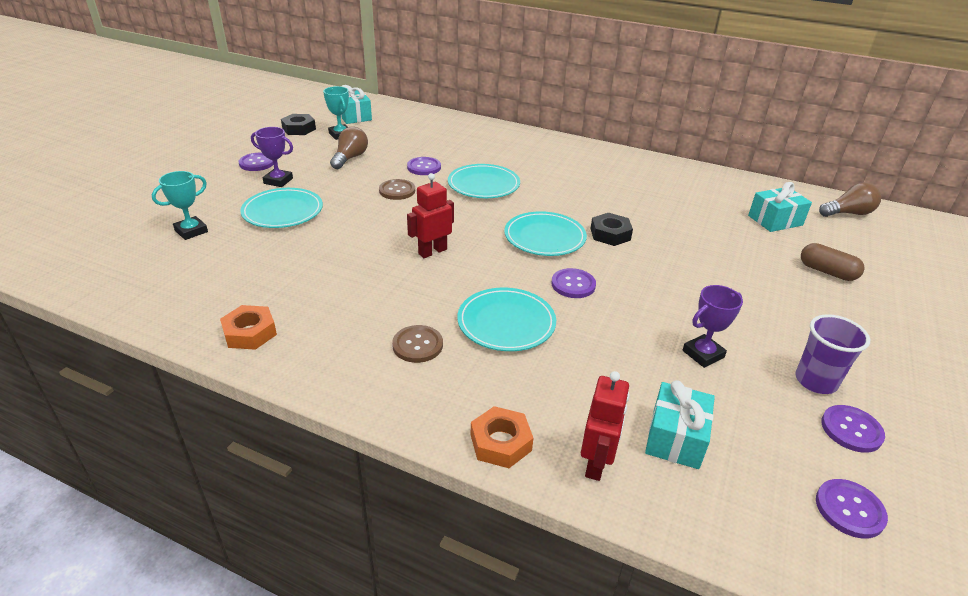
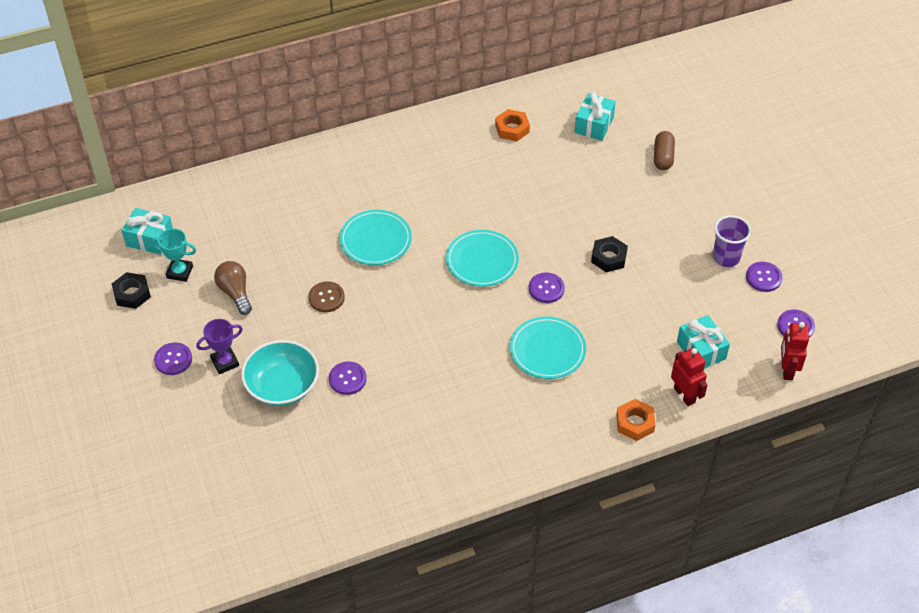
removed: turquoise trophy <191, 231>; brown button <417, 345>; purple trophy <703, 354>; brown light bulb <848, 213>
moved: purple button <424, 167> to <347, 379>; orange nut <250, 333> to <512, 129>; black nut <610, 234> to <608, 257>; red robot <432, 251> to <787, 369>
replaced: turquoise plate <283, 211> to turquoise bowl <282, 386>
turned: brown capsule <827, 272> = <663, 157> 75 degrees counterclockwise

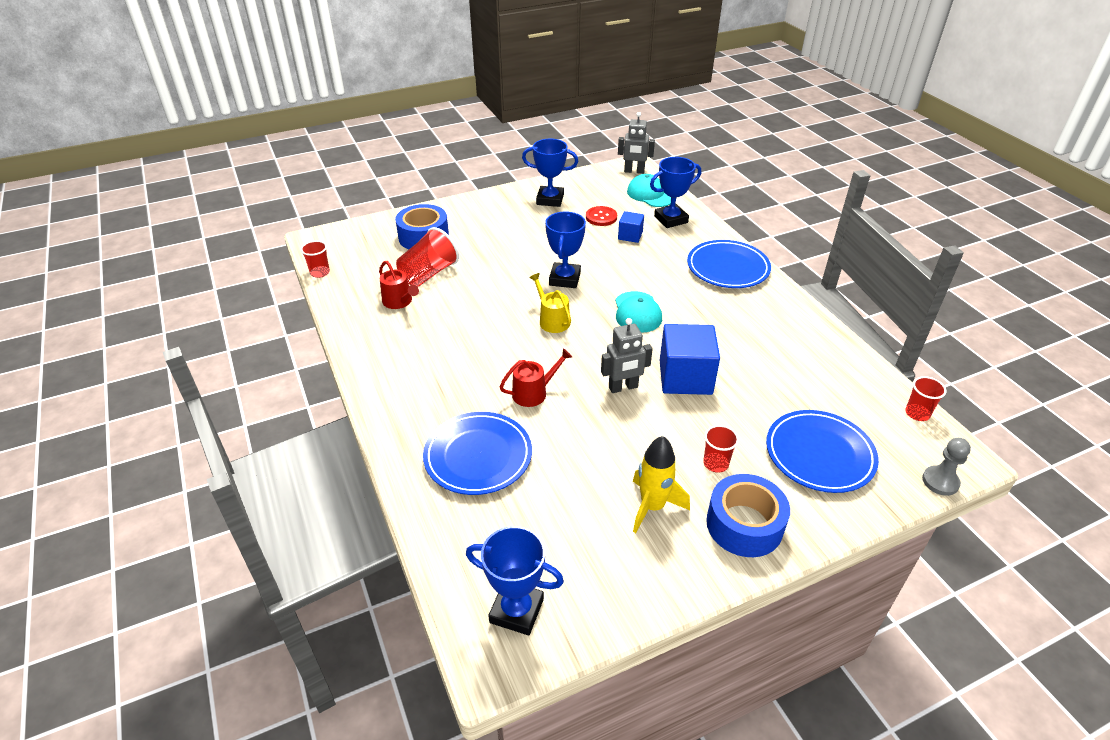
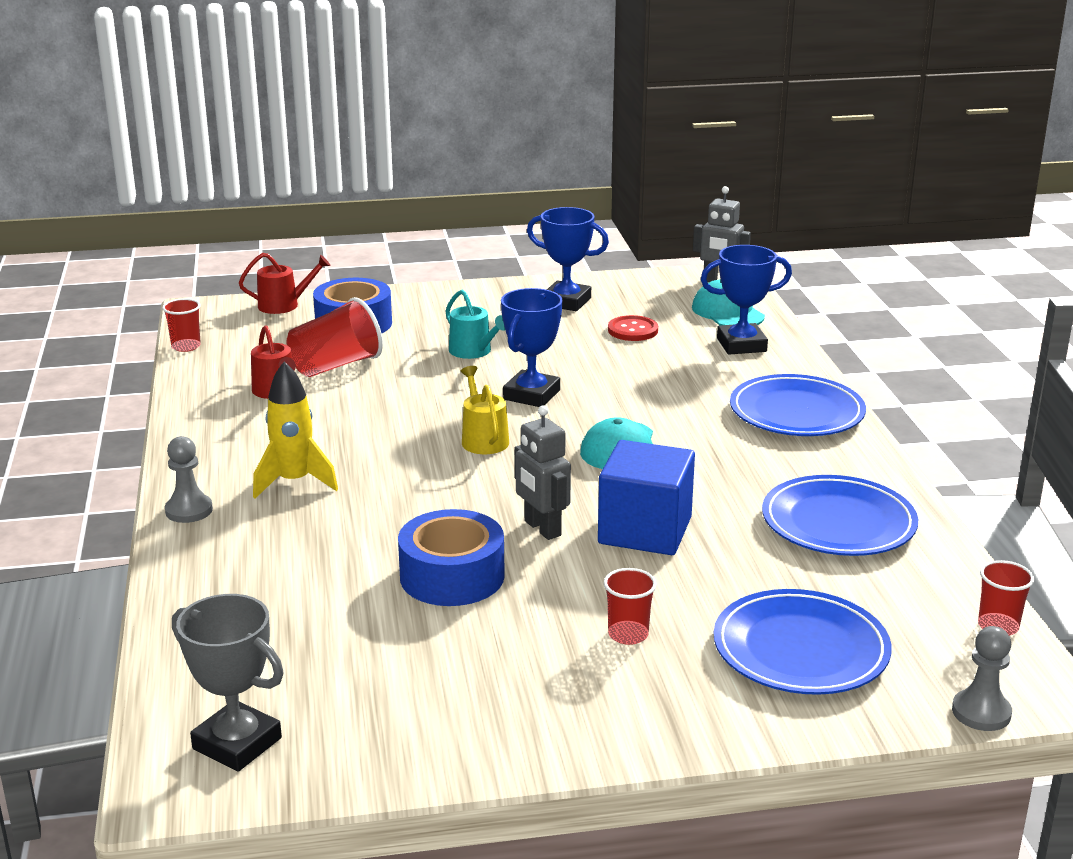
removed: blue cube <630, 236>
added: grey pawn <189, 510>; turquoise watering can <473, 351>
moved: red watering can <533, 393> to <284, 305>; yellow rocket <652, 506> to <294, 482>; blue tape <744, 525> to <452, 576>; blue plate <478, 456> to <838, 523>
recoloured: blue trophy <516, 611> to grey trophy <237, 743>
turned: grey robot <623, 387> = <542, 528> 60 degrees clockwise

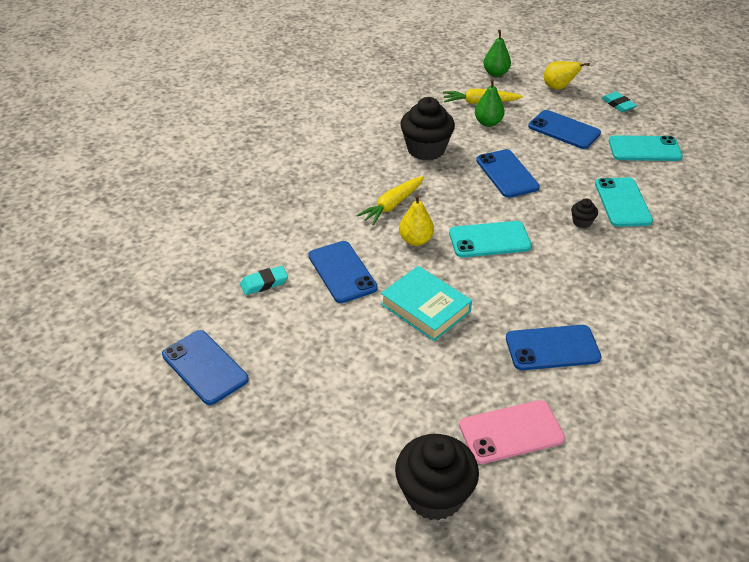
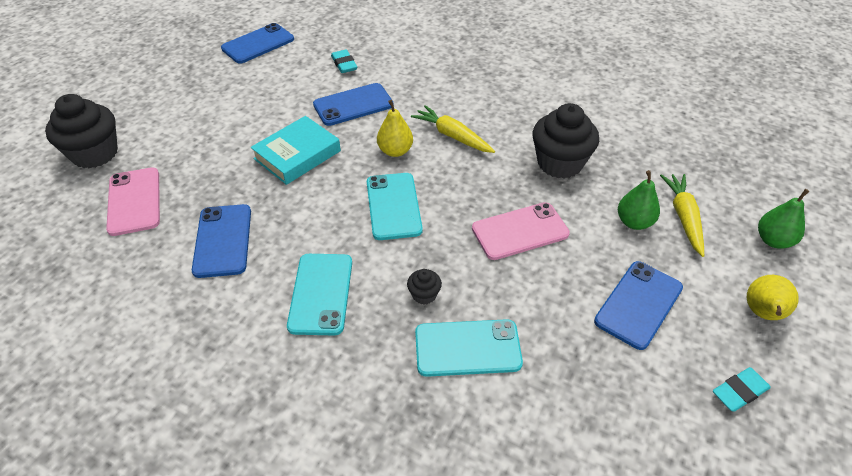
moved: turquoise phone <644, 149> to <321, 293>
recoloured: blue phone <507, 174> to pink phone <520, 231>

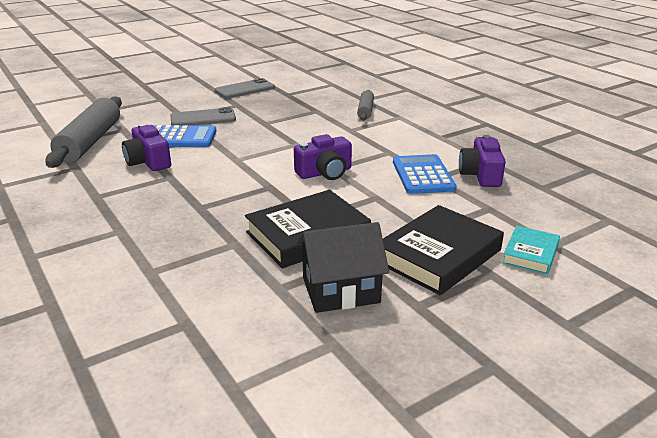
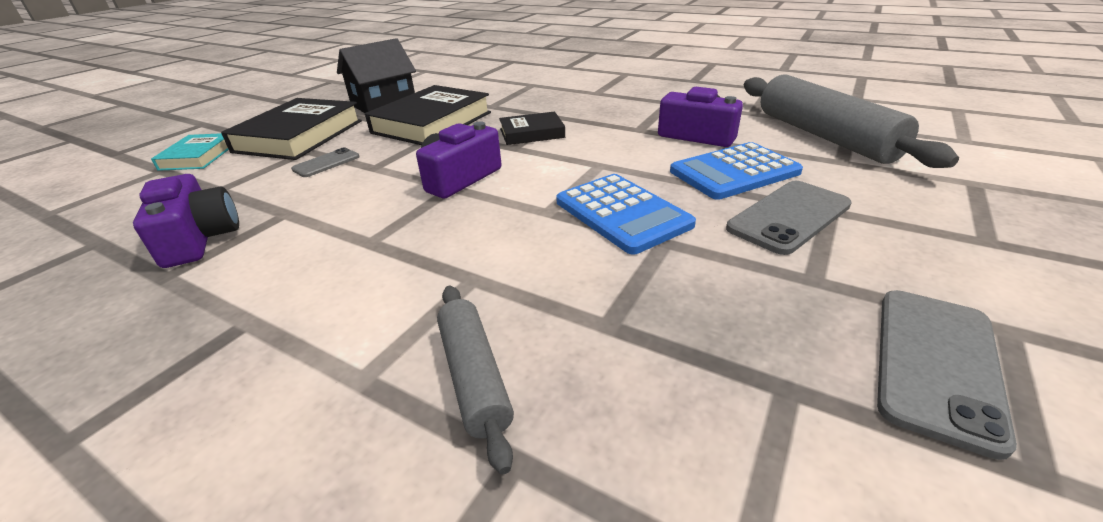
added: grey phone <326, 163>; black book <532, 133>
moved: blue calculator <423, 175> to <622, 213>

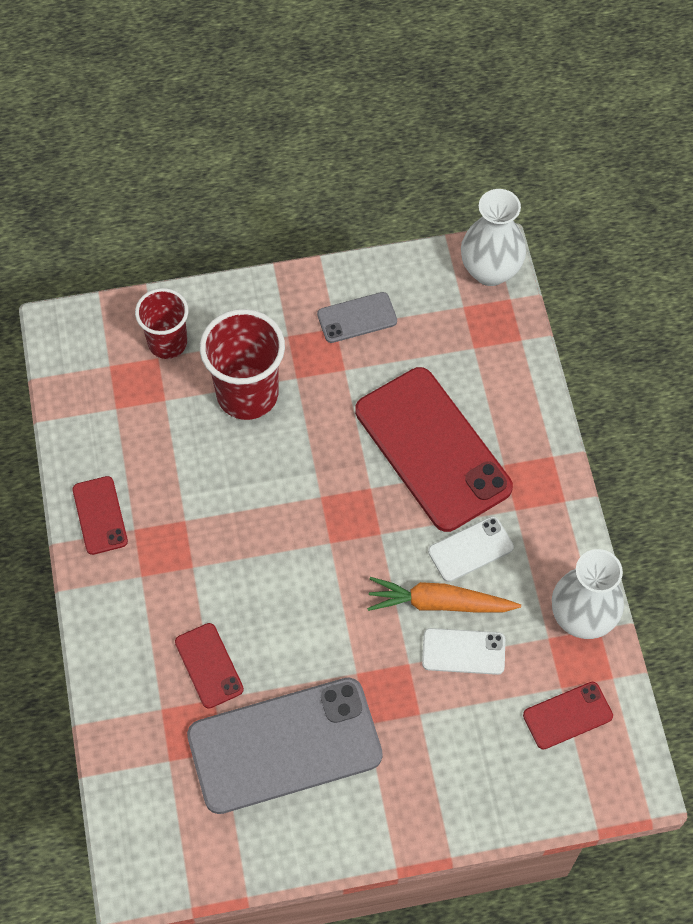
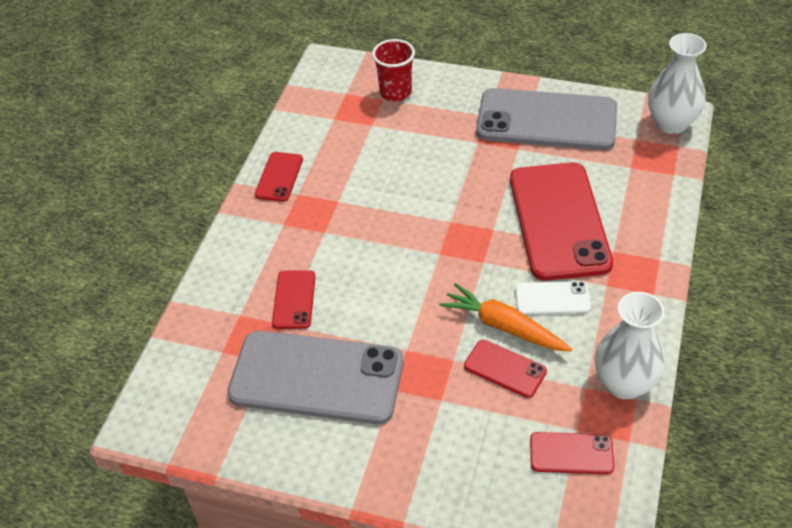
removed: red cup <247, 394>
recoloured: white phone <463, 651> to red phone <505, 369>
resized: grey phone <357, 318> = <546, 120> x2.17

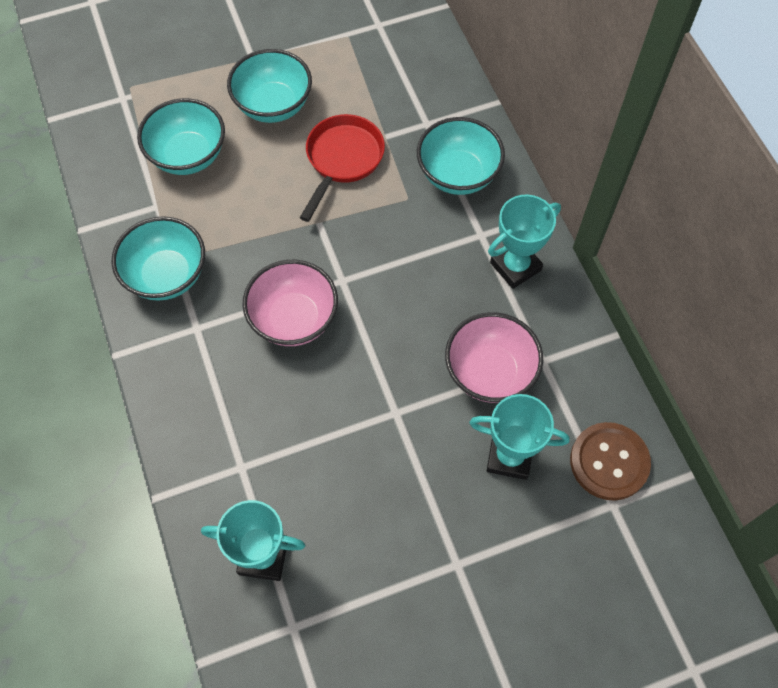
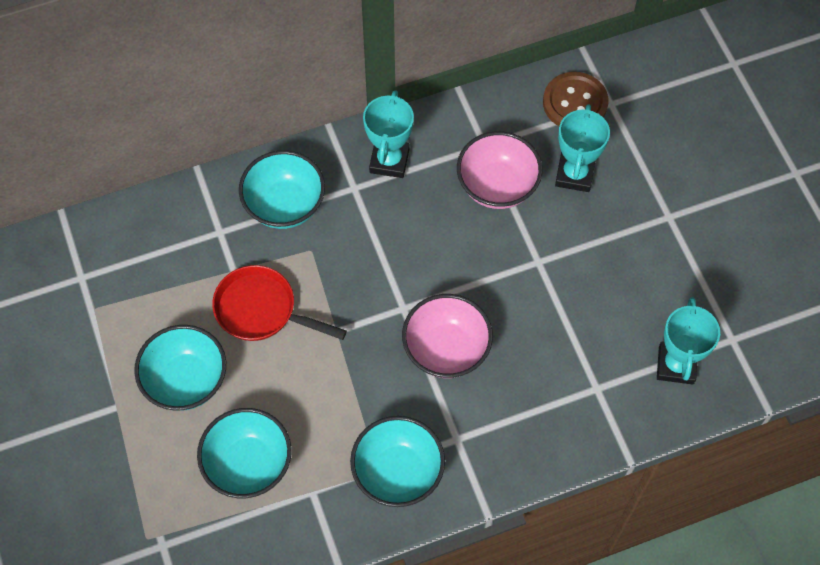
turned: turquoise trophy <515, 266> = <389, 161> 45 degrees clockwise

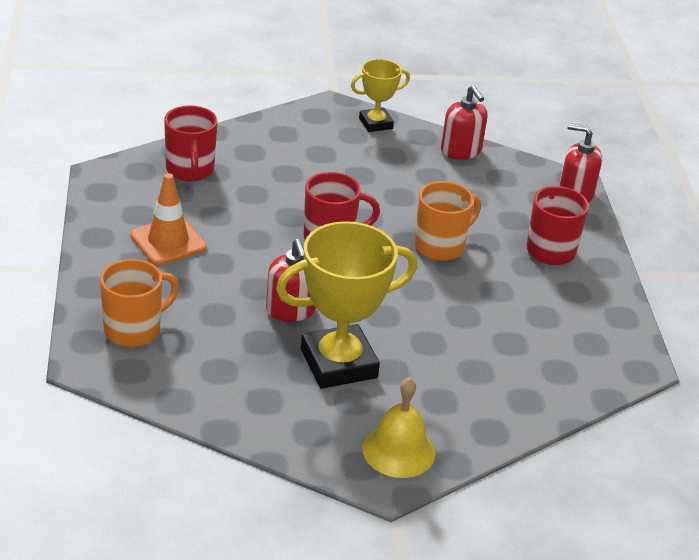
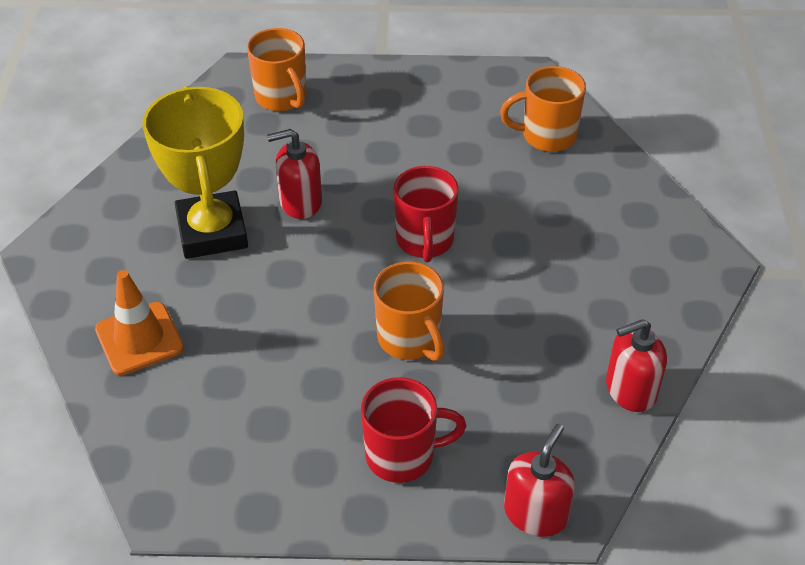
removed: yellow trophy <375, 123>; yellow bell <398, 450>
moved: orange traffic cone <168, 241> to <139, 339>
recoloured: red mug <190, 170> to orange mug <547, 136>

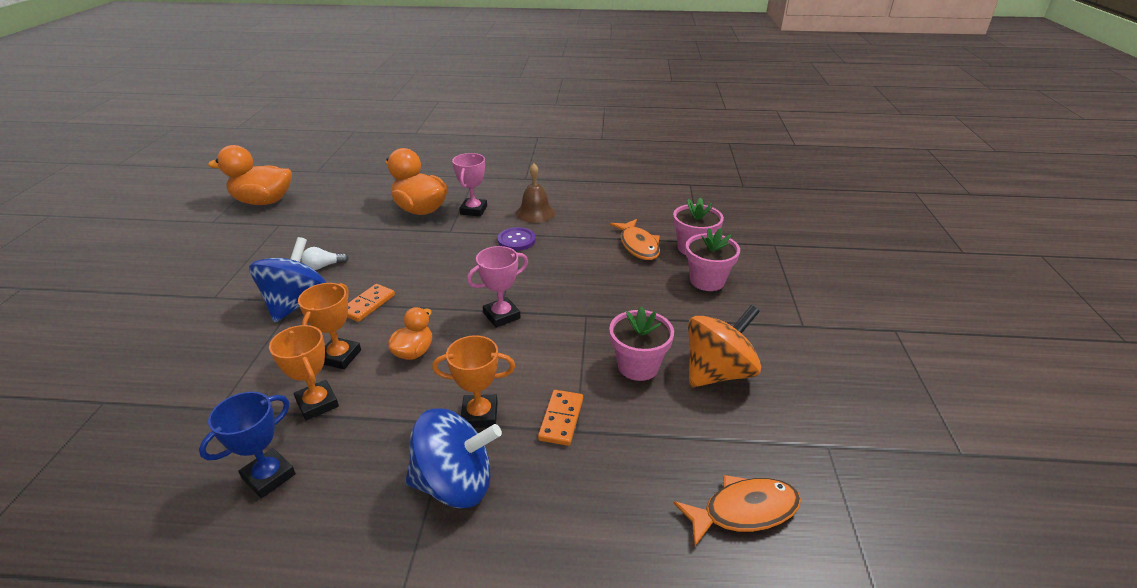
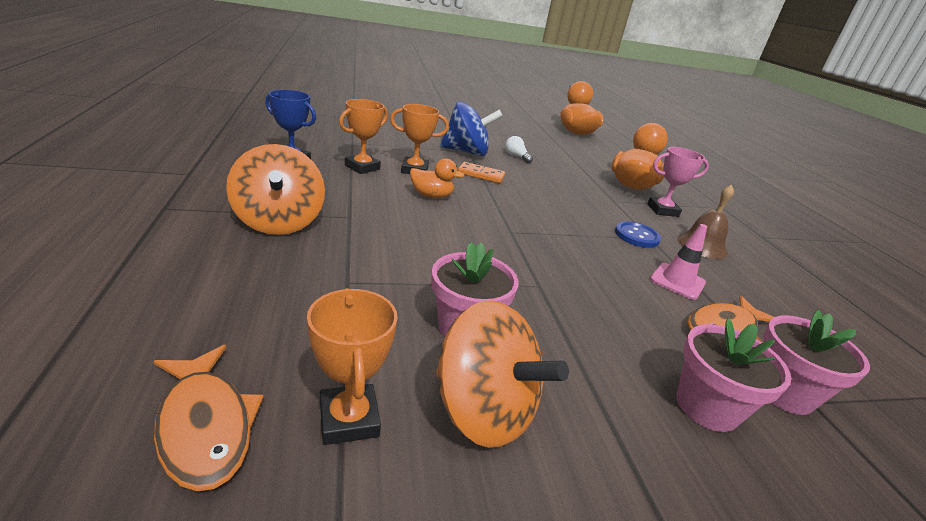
removed: pink trophy <501, 316>; orange domino <561, 419>
added: pink traffic cone <677, 281>
moved: orange trophy <479, 415> to <349, 419>
recoloured: blue spinning top <455, 483> to orange spinning top <279, 222>; purple button <516, 240> to blue button <636, 236>

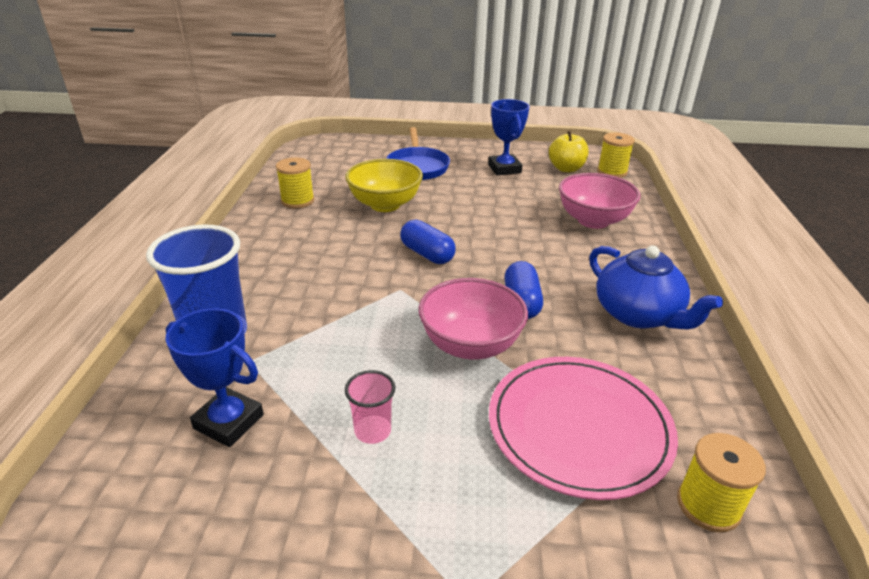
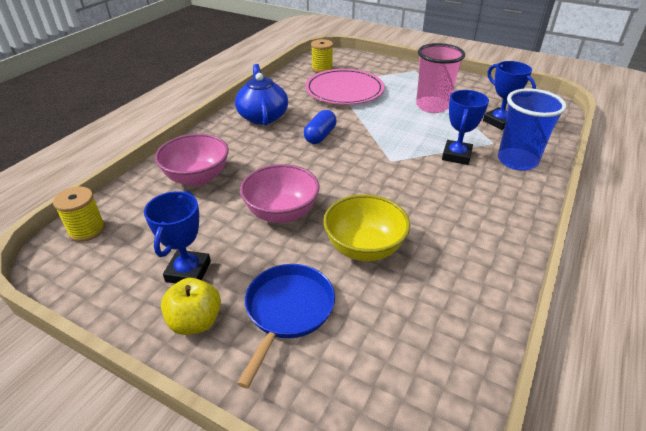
removed: yellow spool <297, 201>; blue capsule <427, 254>
added: blue trophy <456, 156>
moved: yellow apple <566, 169> to <195, 321>; pink bowl <470, 345> to <281, 213>
resized: pink cup <372, 431> = <432, 106> x2.02

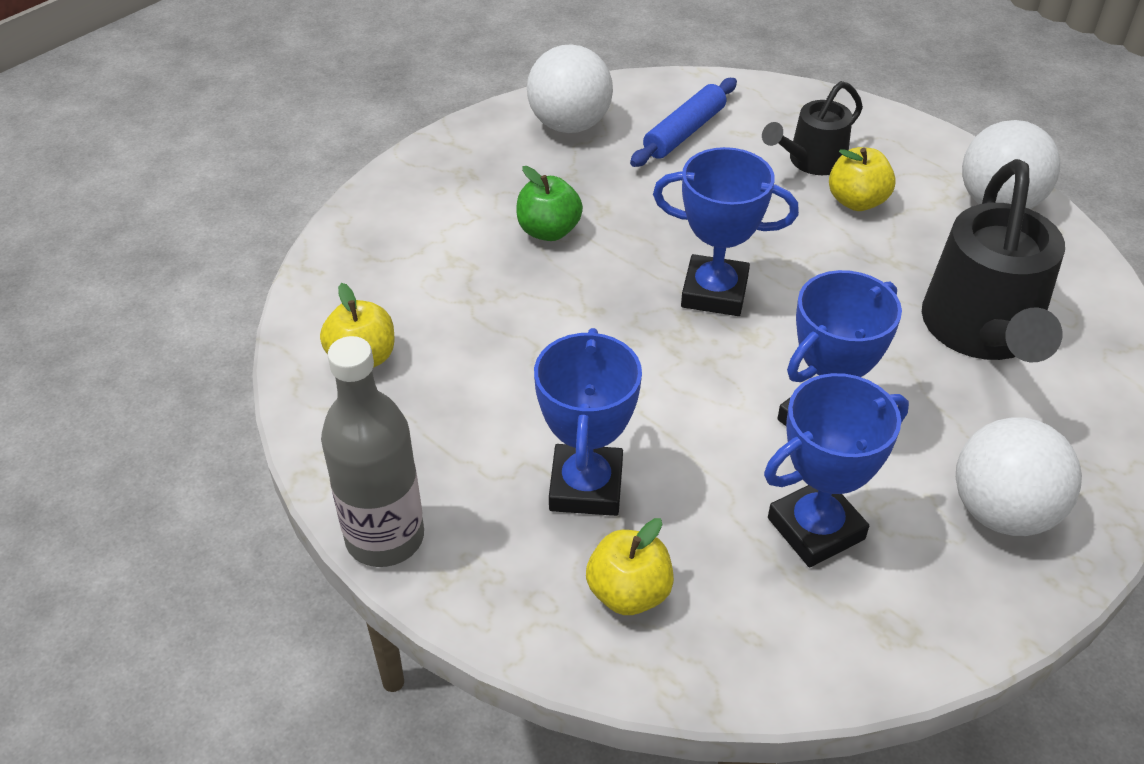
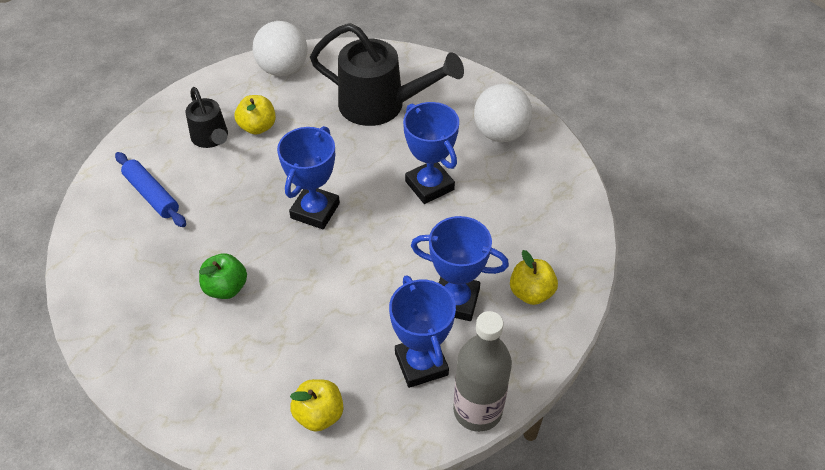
removed: white ball <569, 125>
moved: blue trophy <815, 528> to <421, 364>

